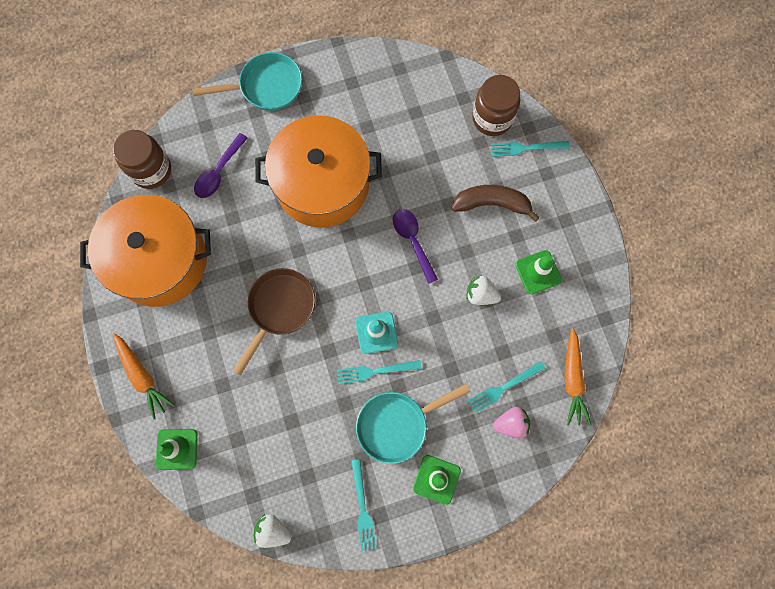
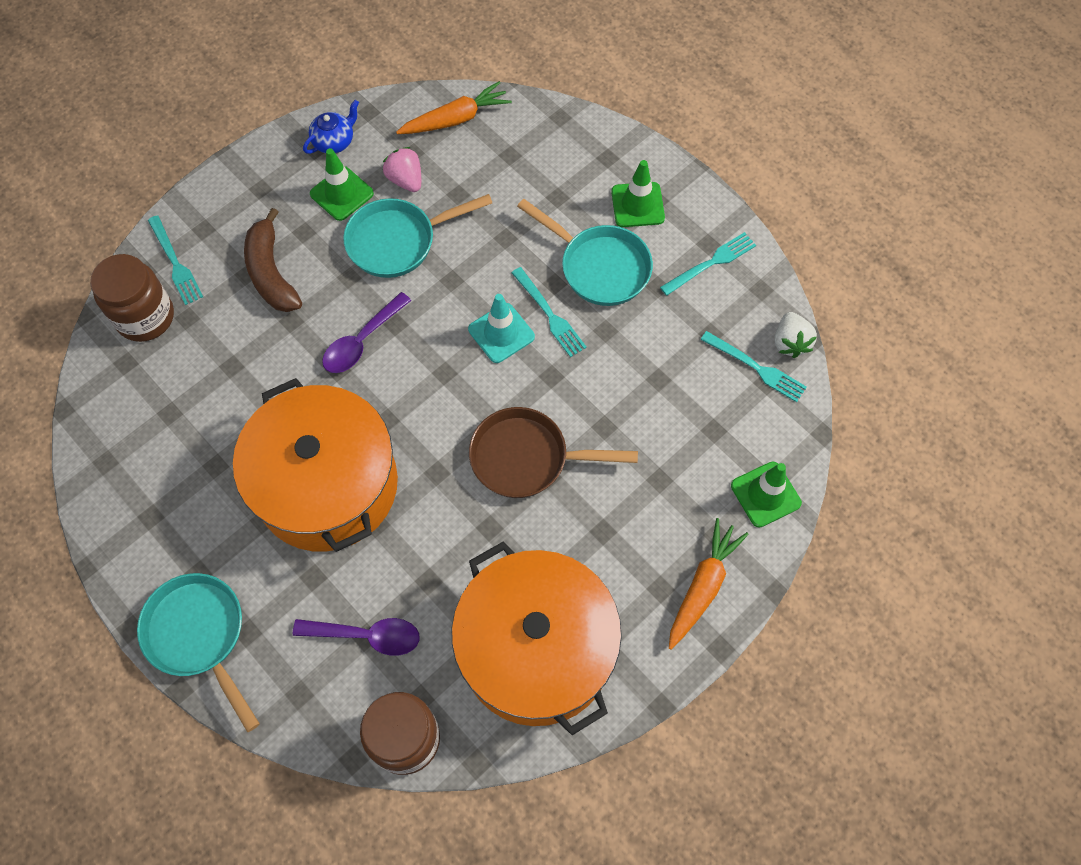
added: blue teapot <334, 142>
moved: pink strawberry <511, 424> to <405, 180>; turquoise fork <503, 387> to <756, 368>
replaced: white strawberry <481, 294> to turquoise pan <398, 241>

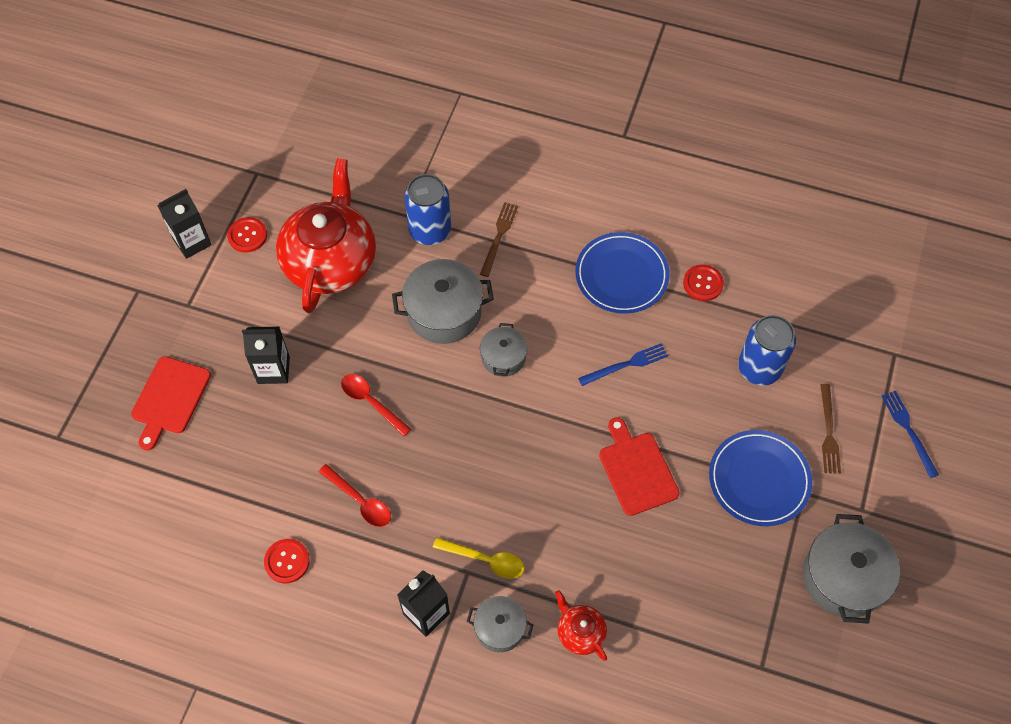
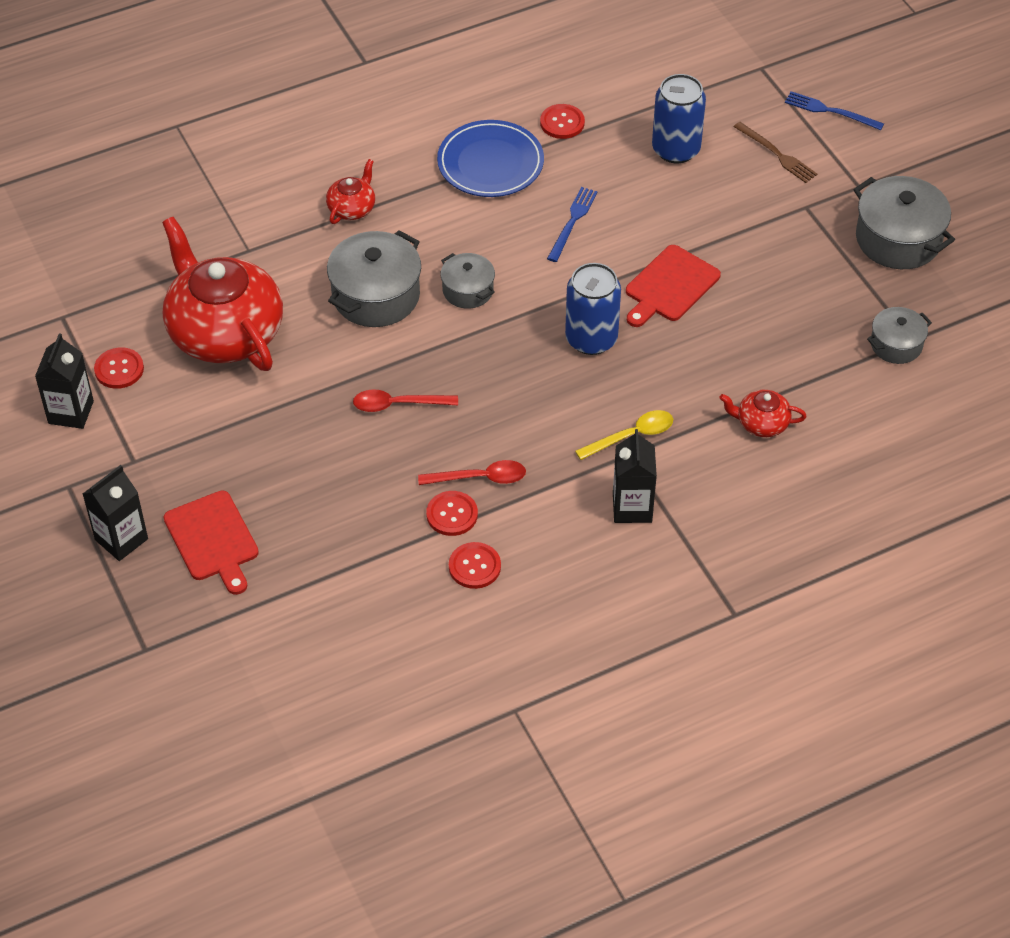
removed: blue plate <759, 479>
added: red button <452, 514>
moved: black carton <273, 370> to <121, 539>; blue can <430, 230> to <591, 339>; grey pot <500, 628> to <896, 345>
replaced: brown fork <499, 236> to red teapot <352, 208>
turned: red cutting board <636, 470> = <670, 286> 75 degrees counterclockwise

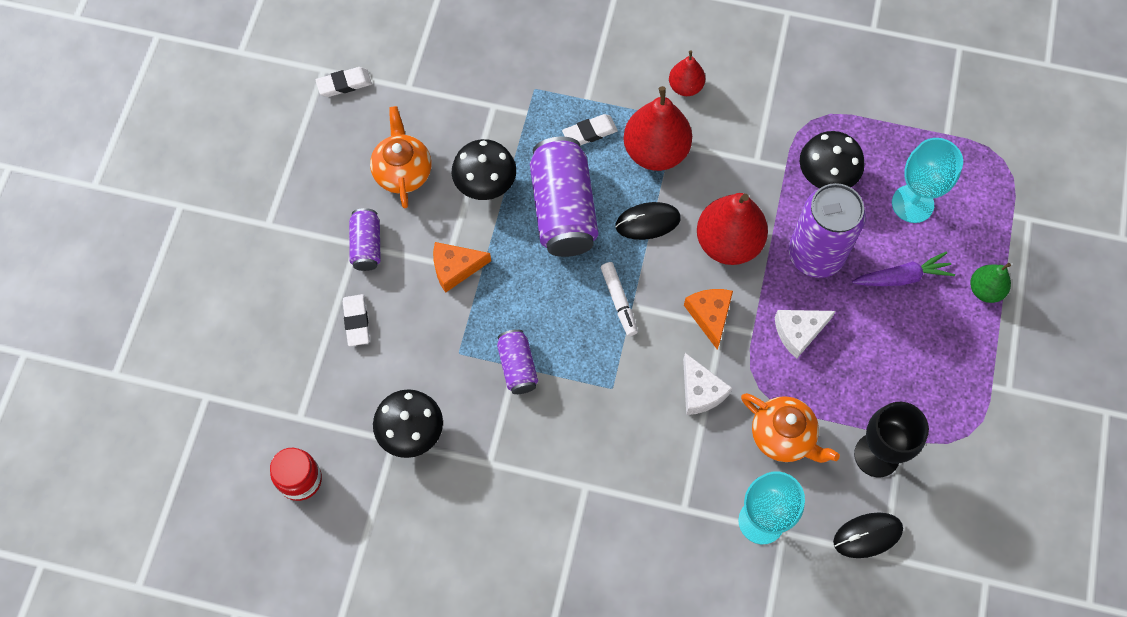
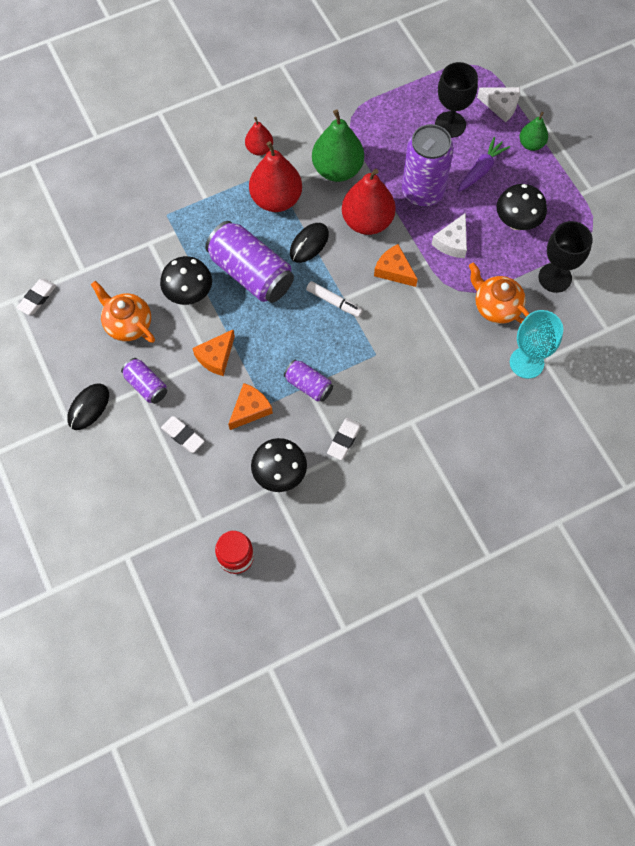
added: orange cheese <250, 409>; green pear <337, 169>
moved: black mouse <867, 535> to <88, 407>; white eraser <589, 132> to <344, 440>; white cheese <700, 391> to <501, 106>; black mushroom <825, 177> to <517, 222>
recoloured: turquoise goblet <912, 204> to black goblet <450, 124>
turned: orange teapot <783, 436> = <496, 307> 135 degrees counterclockwise

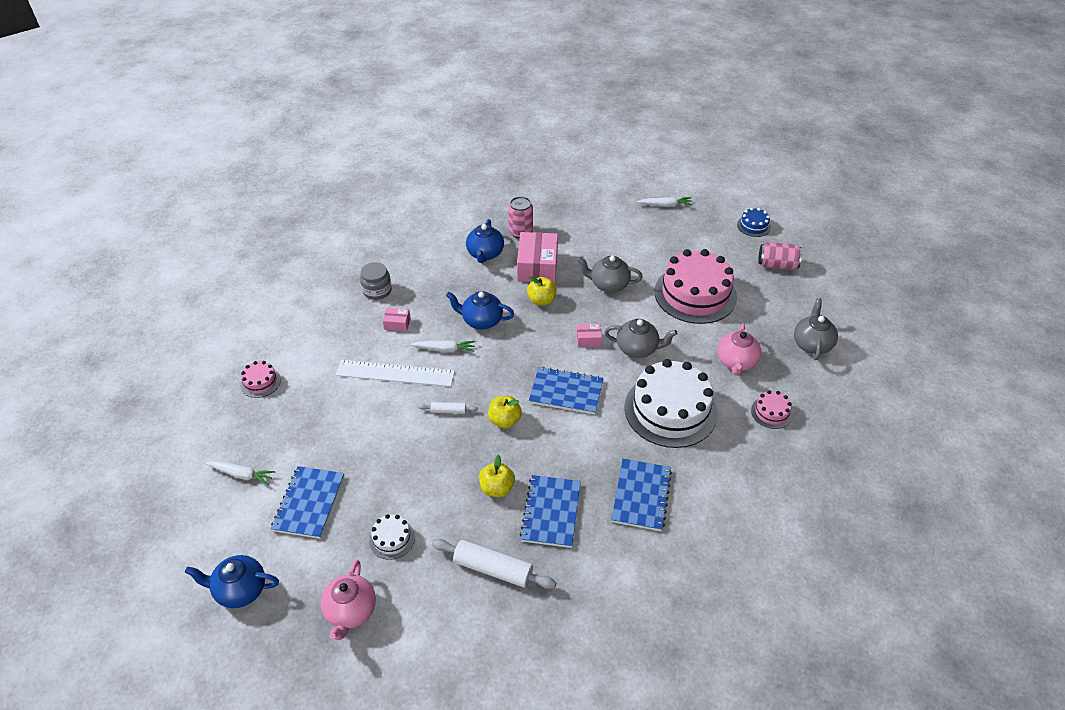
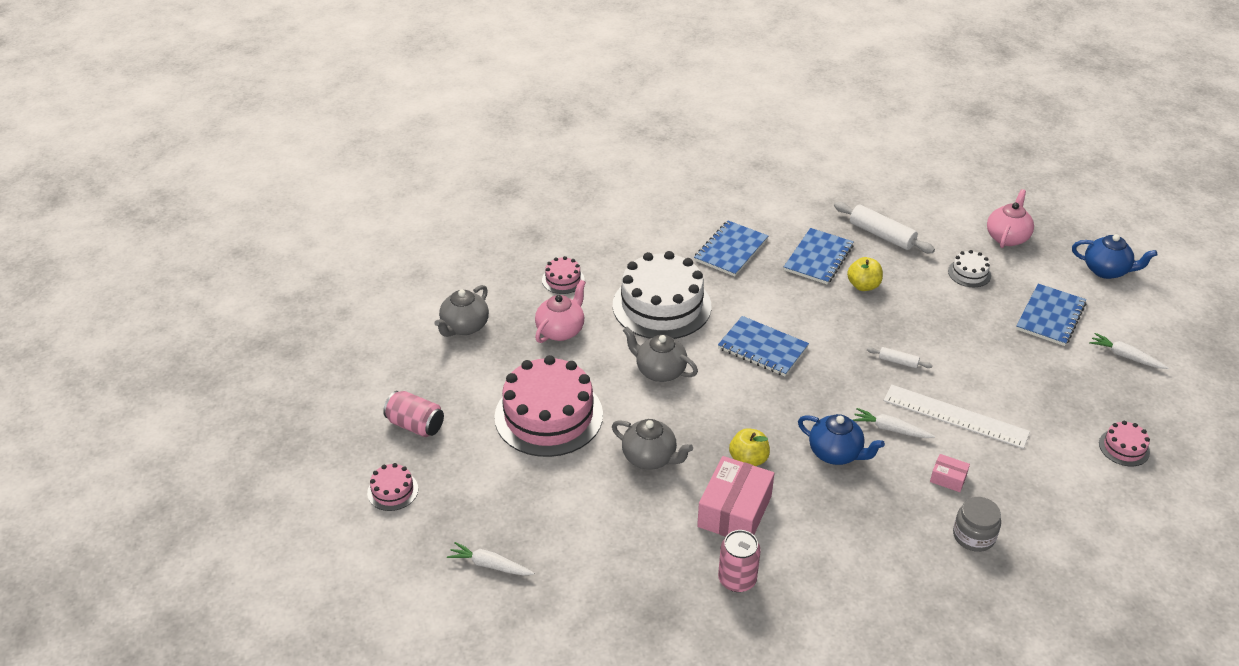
removed: blue teapot <485, 254>; yellow apple <505, 420>; pink box <588, 339>
recoloured: blue cake <753, 226> to pink cake <392, 491>

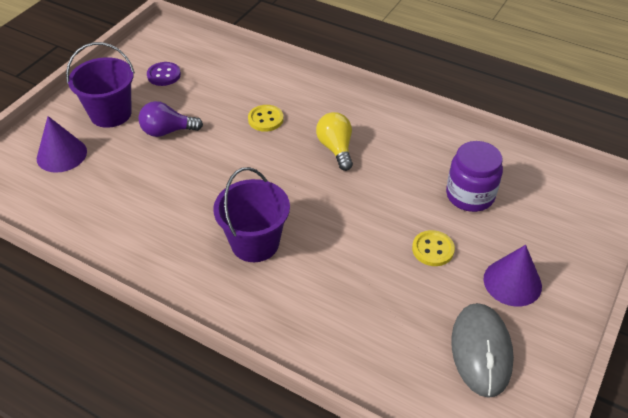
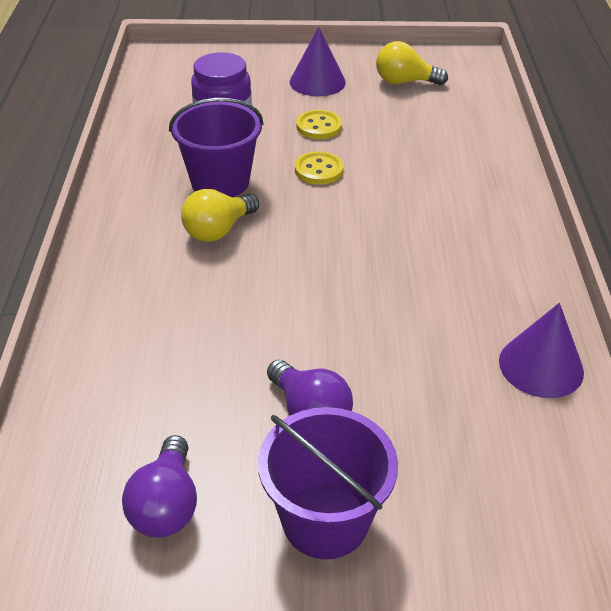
moved: purple bucket <255, 243> to <220, 182>; yellow button <265, 119> to <319, 170>; purple cone <61, 155> to <541, 366>
replaced: purple button <164, 75> to purple light bulb <166, 505>; grey mouse <481, 351> to yellow light bulb <404, 82>

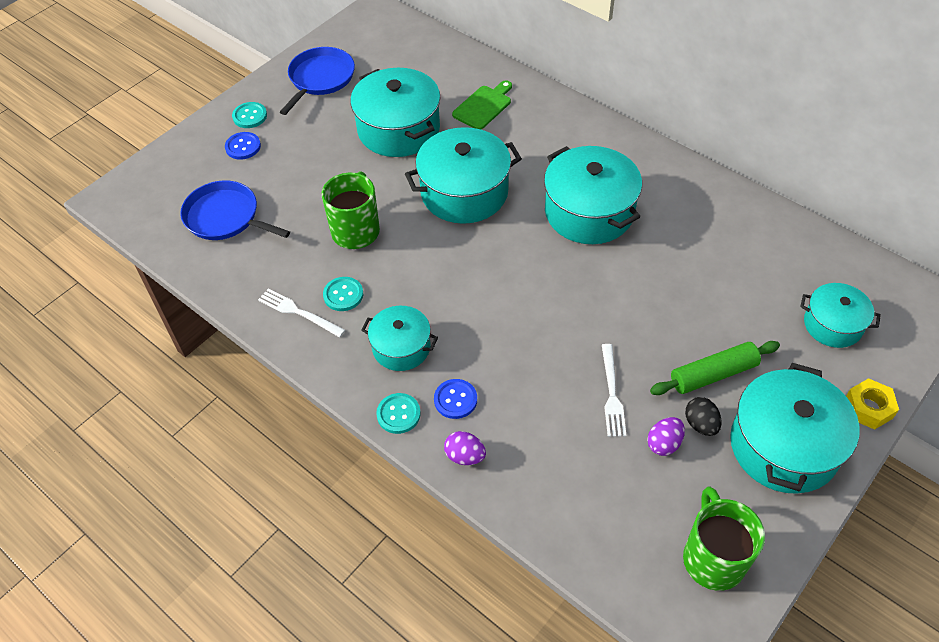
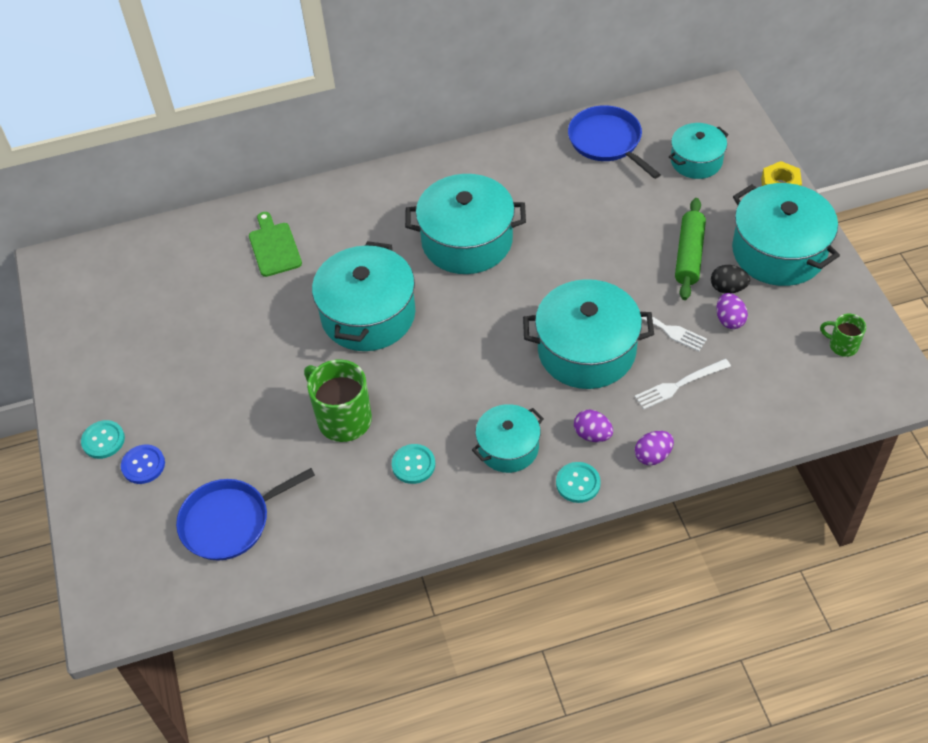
moved: turquoise pot <398, 129> to <586, 350>; blue pan <320, 79> to <607, 142>; white fork <299, 312> to <680, 384>
replaced: blue button <455, 400> to purple egg <592, 435>
resized: green mug <713, 558> = <842, 345> x0.53

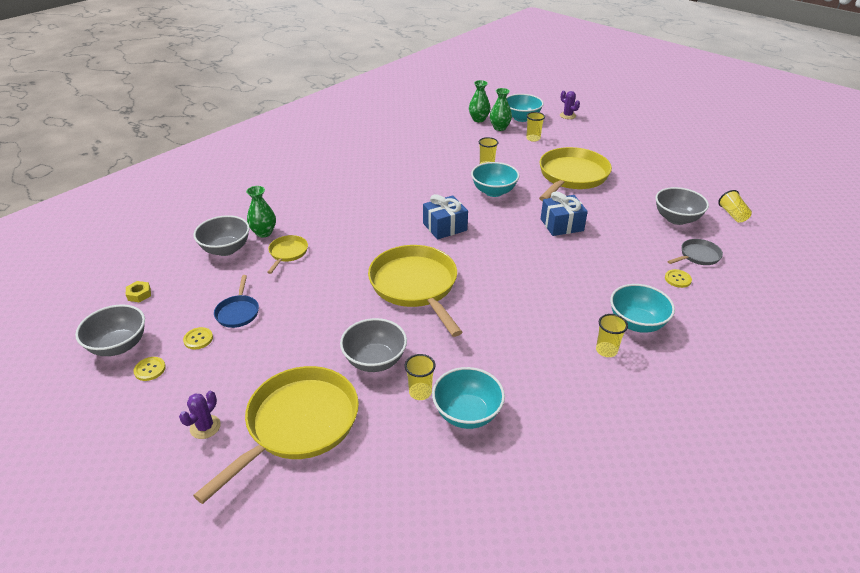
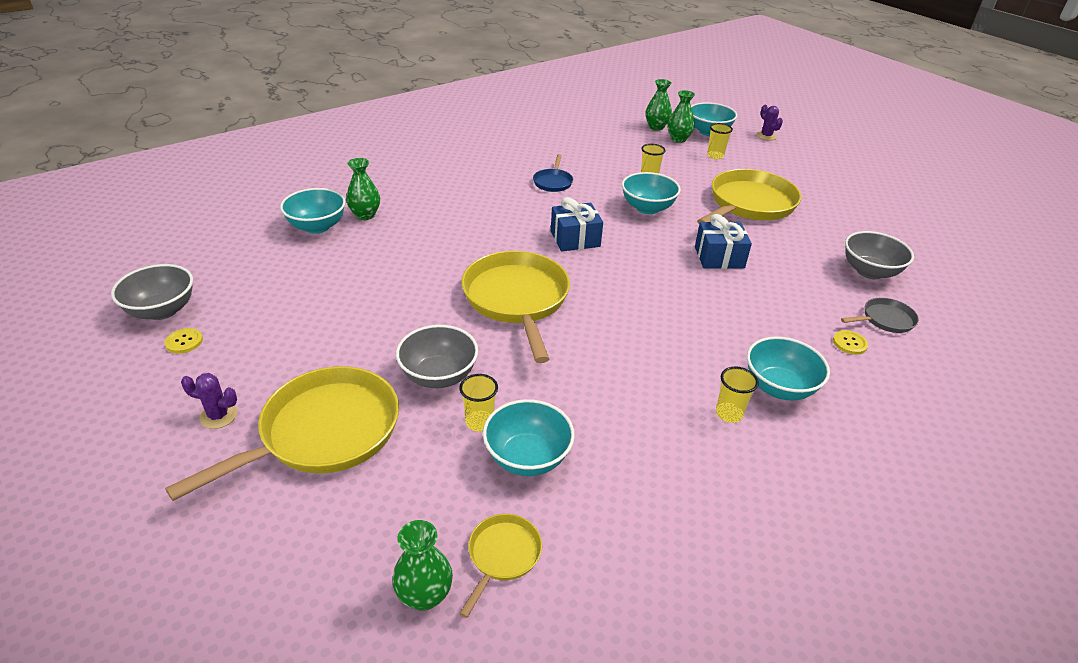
removed: yellow nut <139, 294>; yellow button <198, 339>; yellow cup <732, 214>
added: green vase <424, 595>
moved: yellow pan <287, 253> to <502, 556>; blue pan <238, 312> to <553, 182>
recoloured: grey bowl <226, 249> to turquoise bowl <317, 226>
turned: purple cactus <205, 427> = <218, 416> 60 degrees clockwise

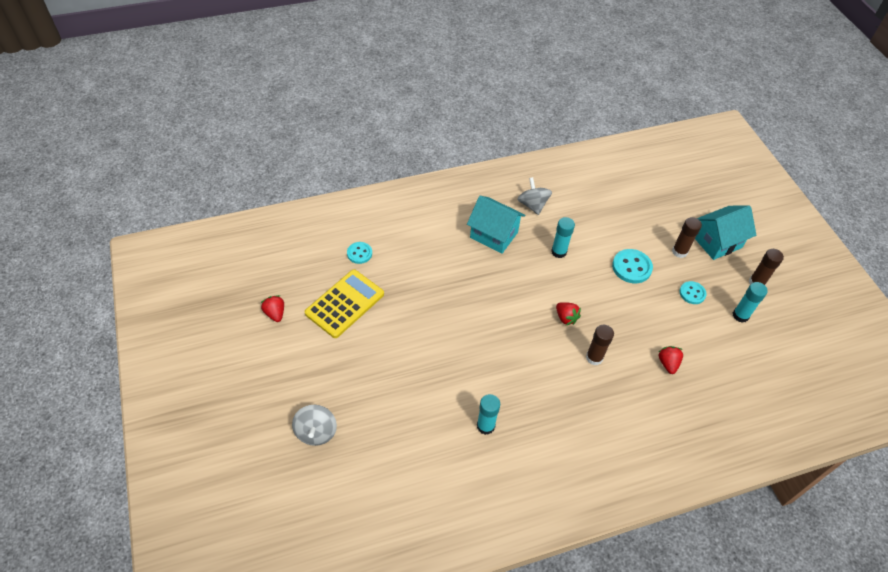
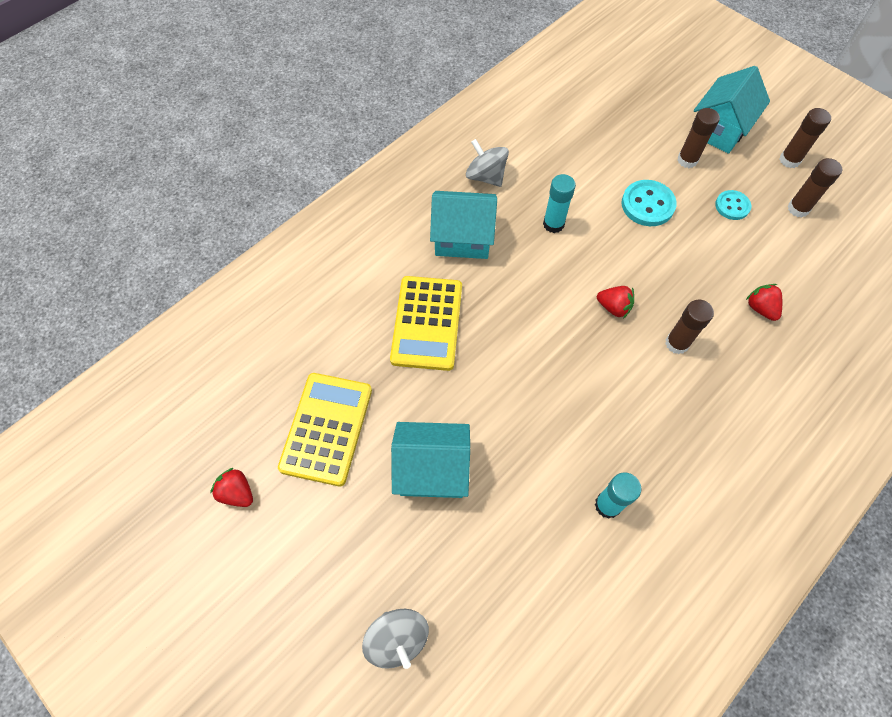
removed: turquoise button <359, 253>
added: yellow calculator <427, 323>; turquoise house <432, 469>
recoloured: turquoise glue stick <740, 315> to brown glue stick <798, 209>

